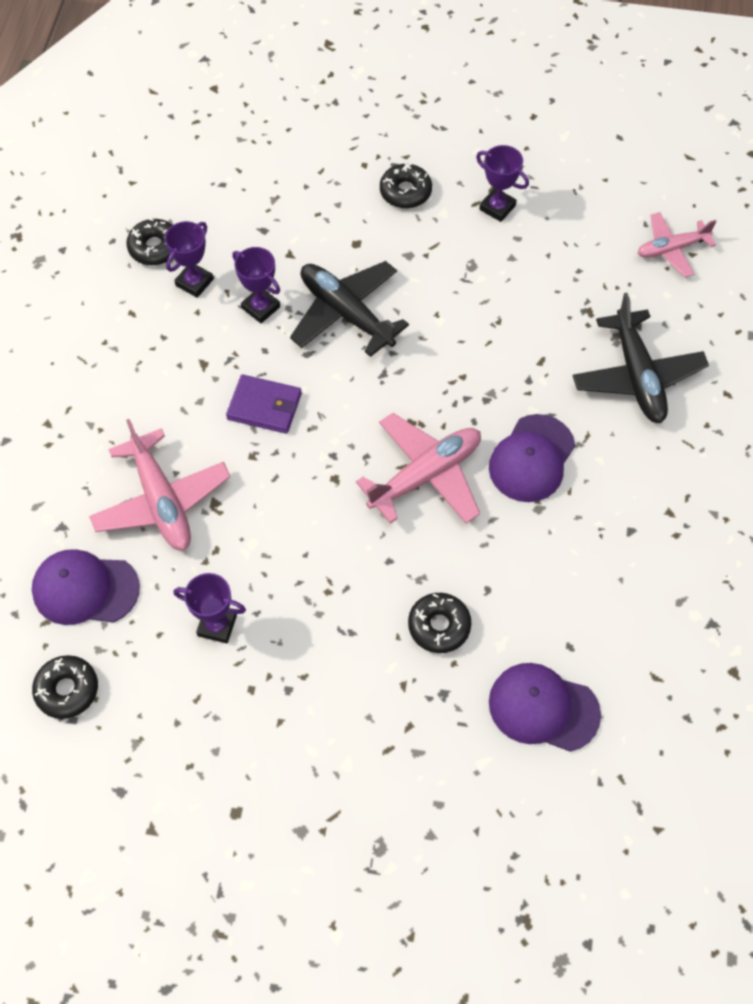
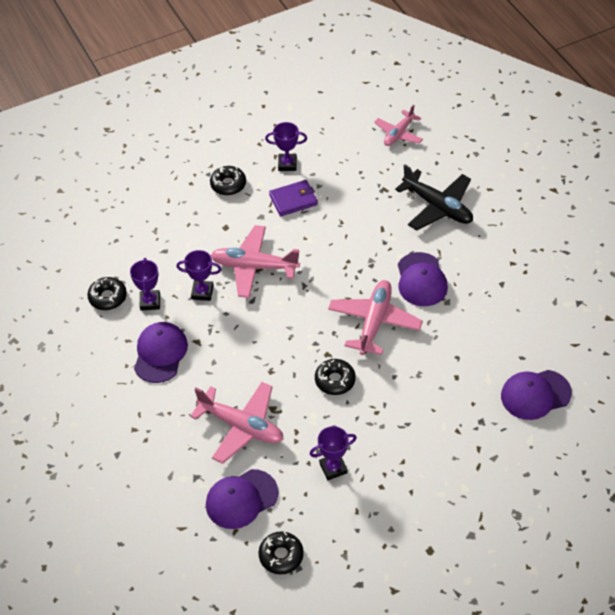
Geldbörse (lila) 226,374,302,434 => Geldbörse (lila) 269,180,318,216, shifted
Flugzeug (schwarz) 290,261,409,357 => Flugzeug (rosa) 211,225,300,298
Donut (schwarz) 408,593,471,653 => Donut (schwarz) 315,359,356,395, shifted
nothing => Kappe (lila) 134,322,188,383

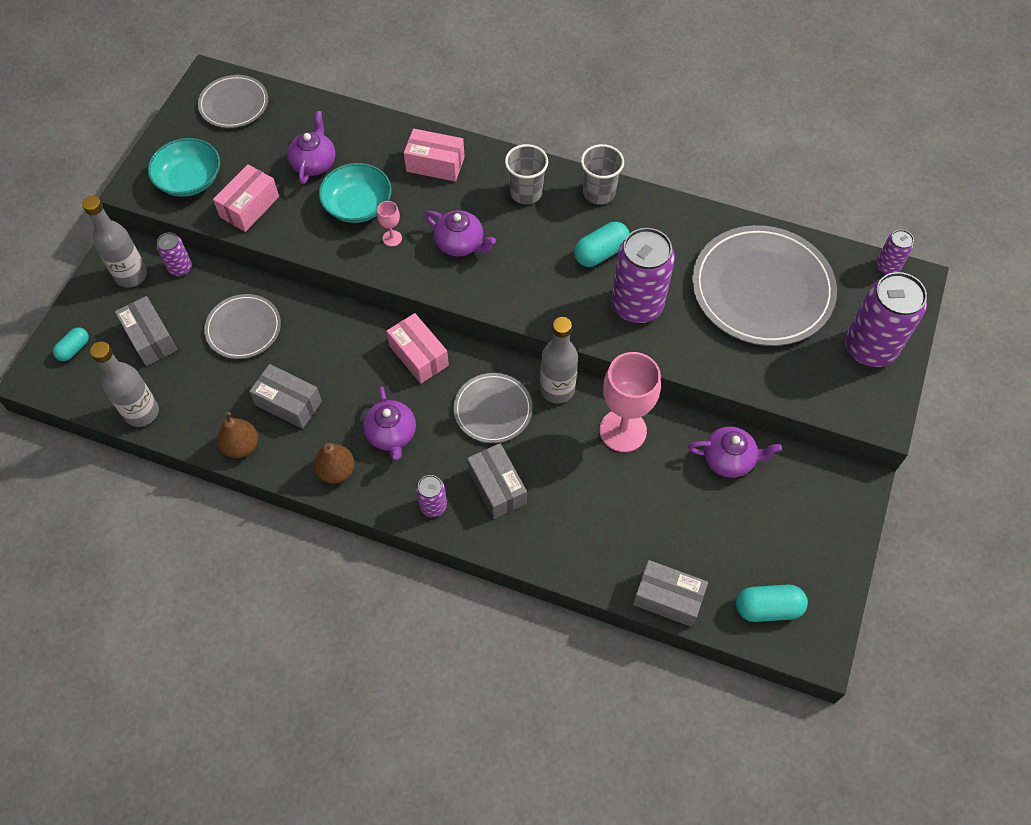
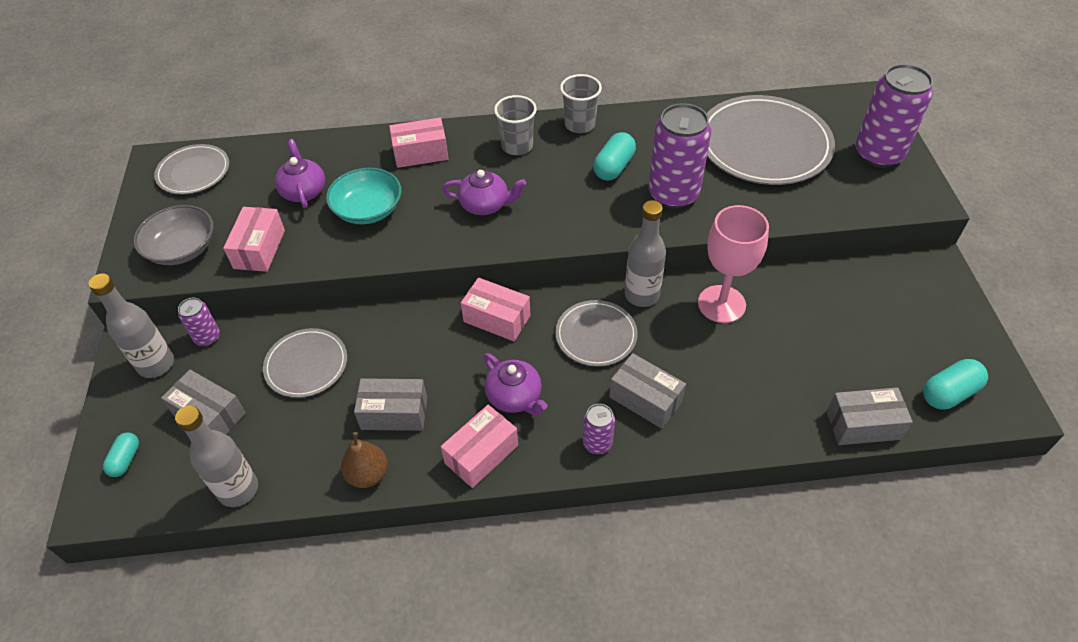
Schüssel (türkis) 148,138,220,197 => Schüssel (grau) 134,205,214,265
Birne (braun) 314,443,355,484 => Schachtel (rosa) 441,405,518,488
Kelch (rosa) 377,201,402,247 => nothing
Teekanne (lila) 688,427,782,478 => nothing
Dose (lila) 876,230,914,275 => nothing

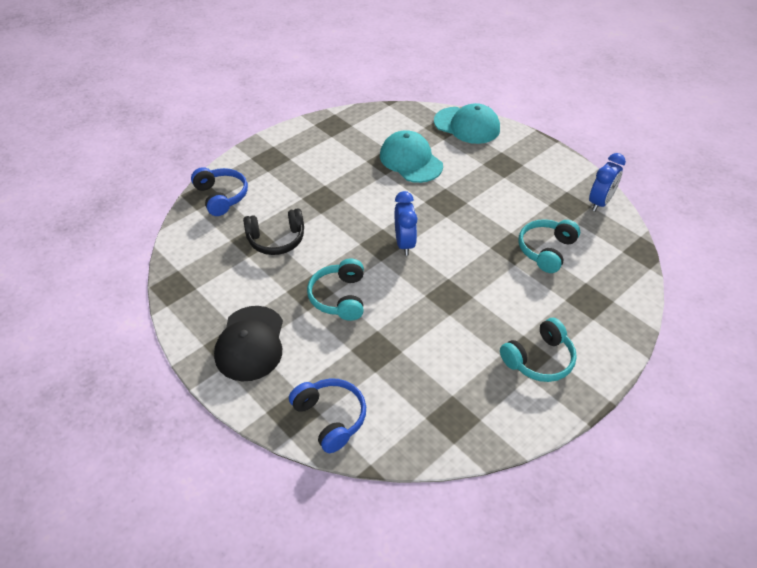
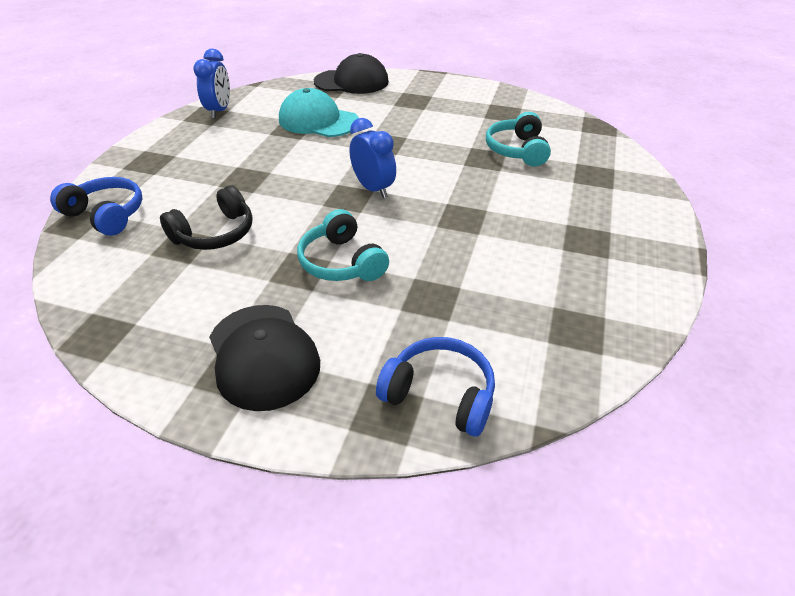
Kappe (türkis) 434,103,500,144 => Kappe (schwarz) 314,53,389,94
Kopfhörer (türkis) 500,318,577,382 => nothing
Wecker (blau) 589,153,626,212 => Wecker (blau) 194,49,230,118, shifted

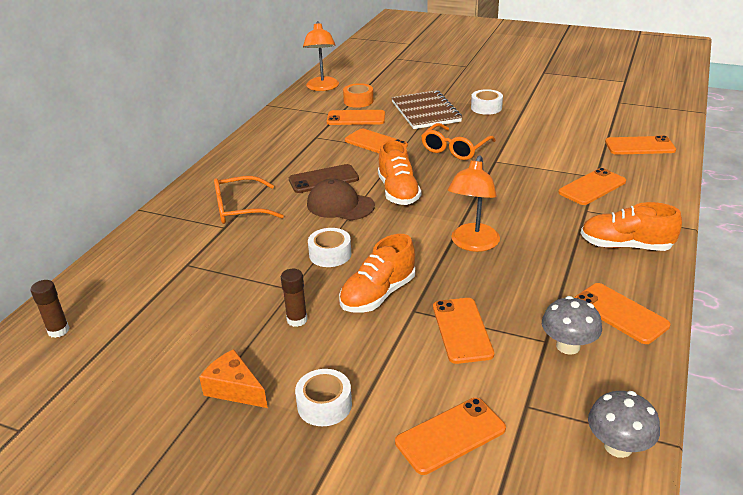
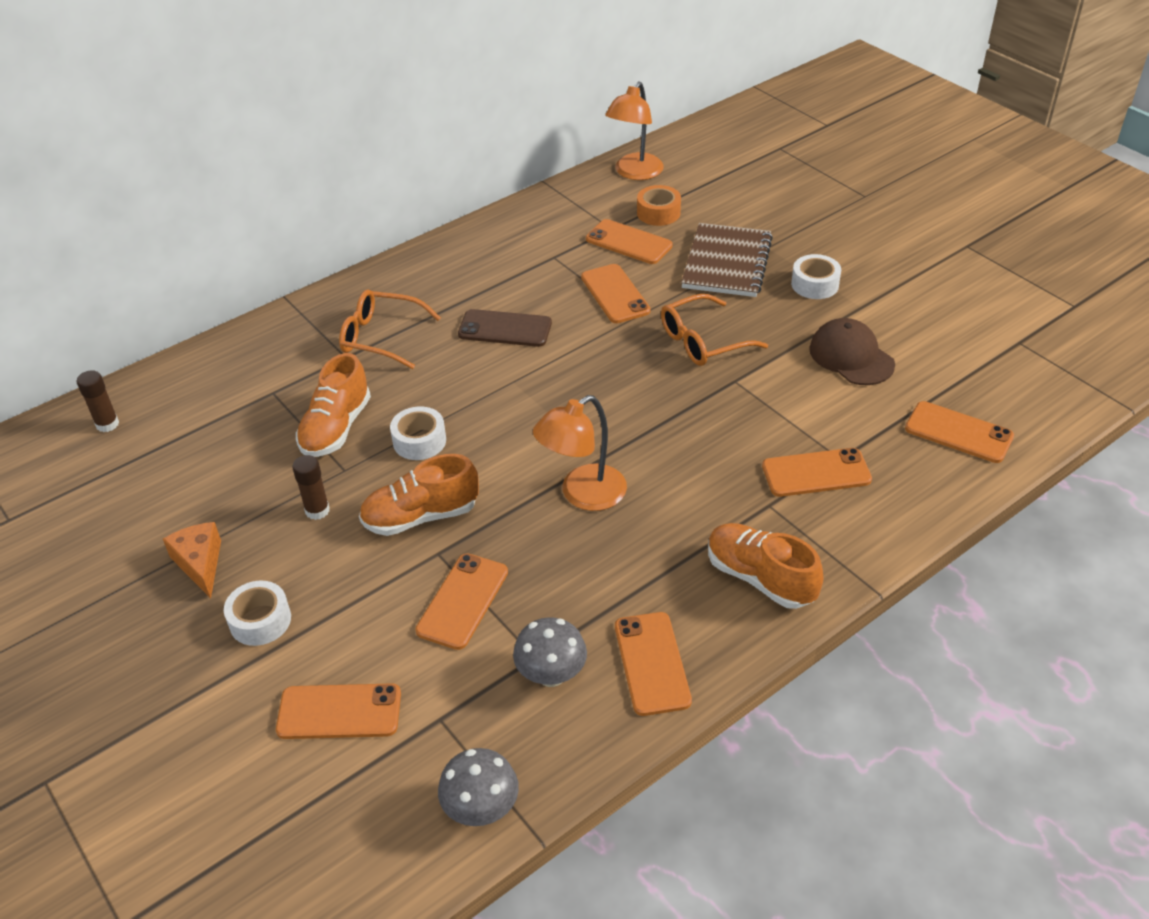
Kappe (braun) 307,179,375,220 => Kappe (braun) 809,318,895,385, shifted
Schuh (orange) 378,140,421,205 => Schuh (orange) 296,353,371,457, shifted

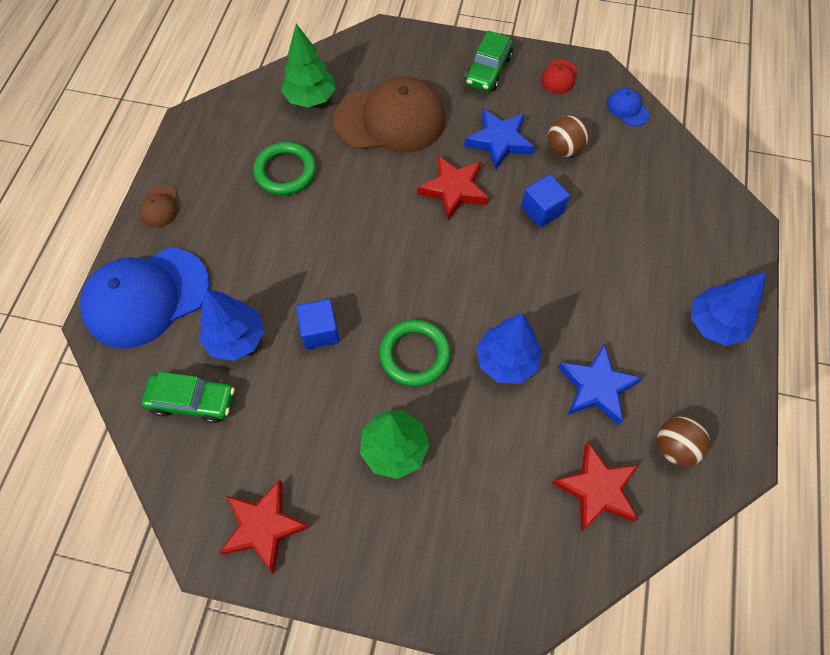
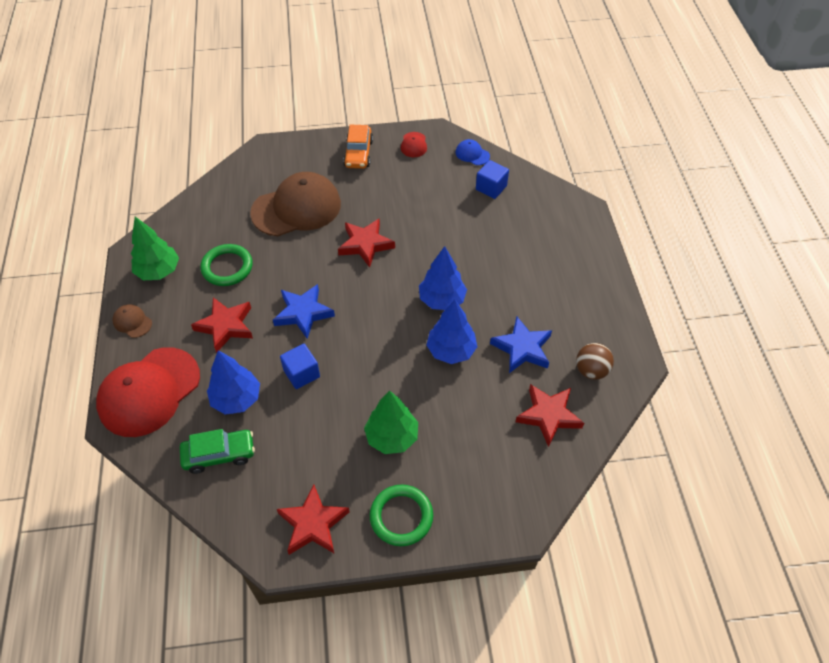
Kappe (blau) 80,248,209,349 => Kappe (rot) 96,347,200,437
Kappe (braun) 139,185,178,228 => Kappe (braun) 113,304,152,338, 150 degrees clockwise
Baum (grün) 281,24,336,107 => Baum (grün) 131,217,179,280, shifted
Ring (grün) 379,320,451,386 => Ring (grün) 370,485,433,546, shifted
Stern (blau) 464,109,535,170 => Stern (blau) 273,284,335,339, shifted
Auto (grün) 465,31,513,91 => Auto (orange) 343,124,373,169
Kubus (blau) 521,174,570,227 => Kubus (blau) 476,160,509,199, shifted
Ball (braun) 548,116,589,157 => nothing
Baum (blau) 691,272,766,346 => Baum (blau) 419,246,467,310, shifted
nothing => Stern (rot) 191,297,253,353

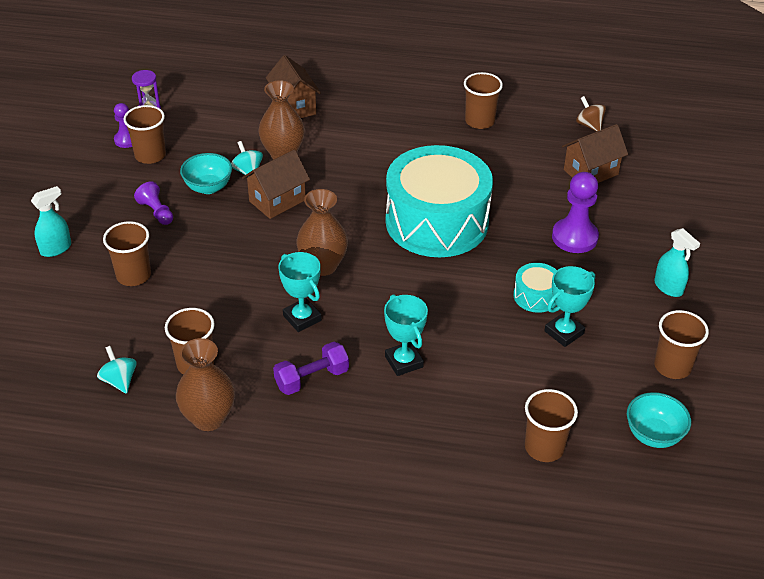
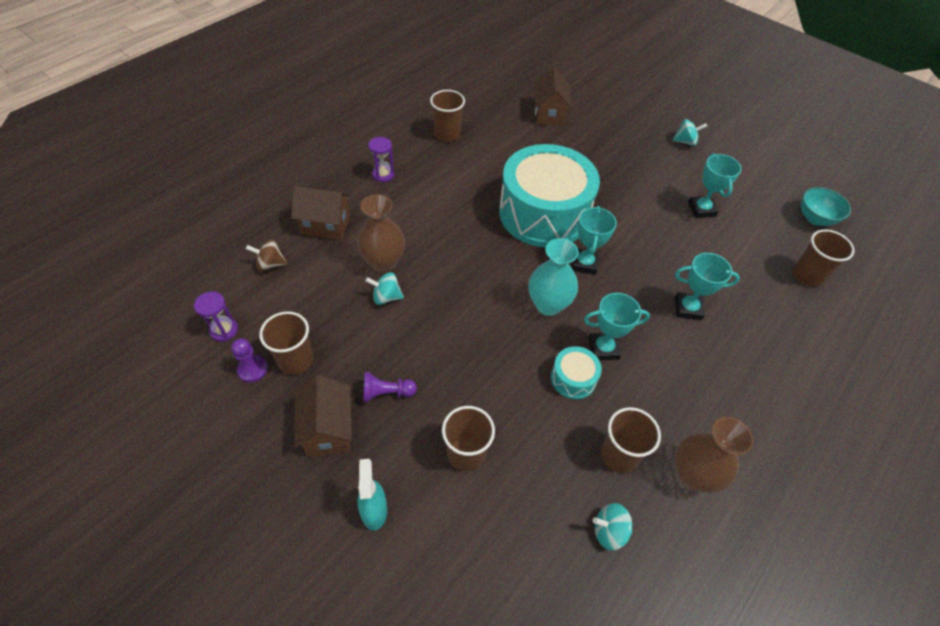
Schüssel (türkis) 180,153,232,194 => nothing
Haus (braun) 242,150,310,219 => Haus (braun) 294,375,352,457, shifted
Hantel (lila) 273,342,349,395 => nothing
Vase (braun) 296,189,348,276 => Vase (türkis) 529,238,579,316
Trommel (türkis) 513,263,557,313 => Trommel (türkis) 551,346,602,399, shifted
Bauer (lila) 552,172,599,253 => nothing
Kreisel (braun) 576,96,606,132 => Kreisel (braun) 246,239,287,271, shifted
Sprühflasche (türkis) 654,228,700,297 => Kreisel (türkis) 672,119,707,146
Becher (braun) 654,310,709,379 => nothing
nothing => Sanduhr (lila) 368,137,394,182
nothing => Pokal (türkis) 572,206,617,275

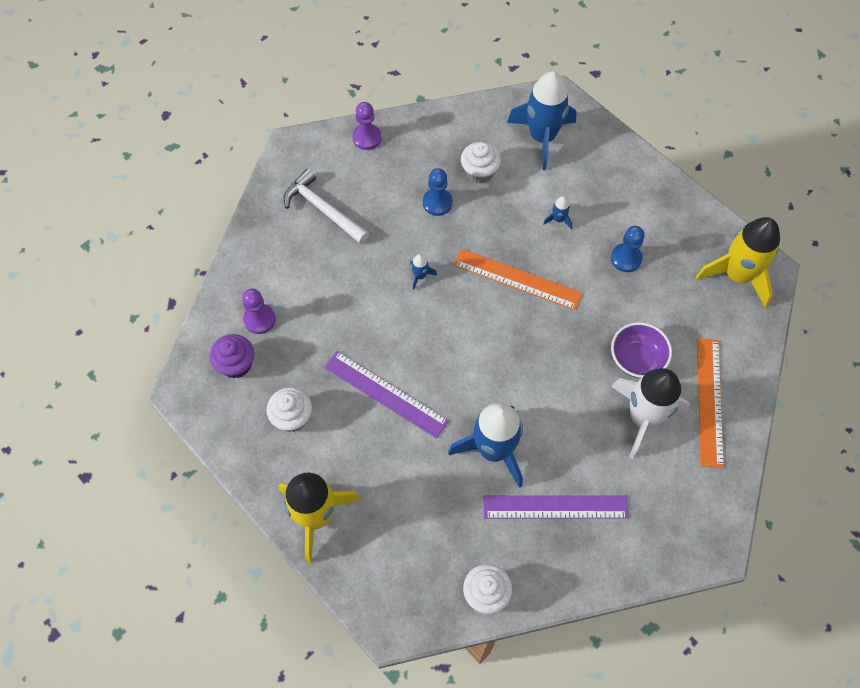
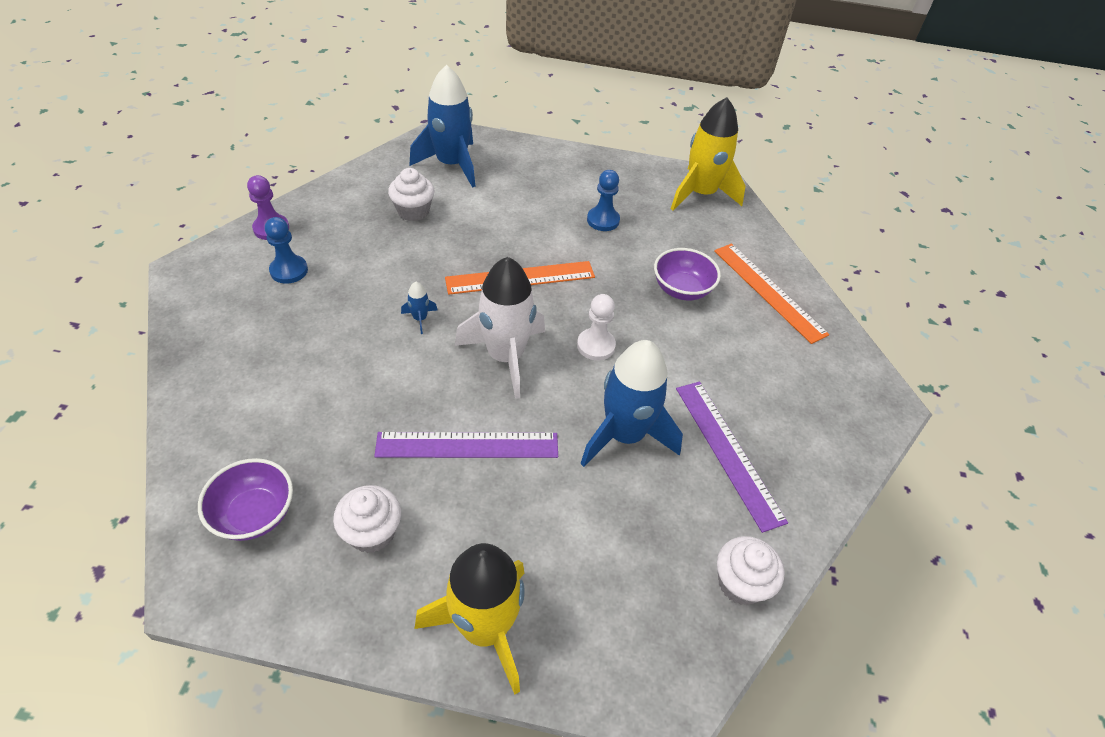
Muffin (lila) 210,334,254,378 => Schüssel (lila) 198,458,293,541
Bauer (lila) 242,288,276,334 => nothing
Hammer (weiß) 284,169,369,244 => nothing
Bauer (blau) 423,168,453,216 => Bauer (blau) 265,217,308,284, shifted
Lineal (lila) 484,495,629,519 => Lineal (lila) 676,382,788,533, 75 degrees counterclockwise
Rakete (blau) 543,196,572,229 => nothing
Rakete (weiß) 611,368,690,459 => Rakete (weiß) 455,257,545,399, shifted
nothing => Bauer (weiß) 577,294,616,361

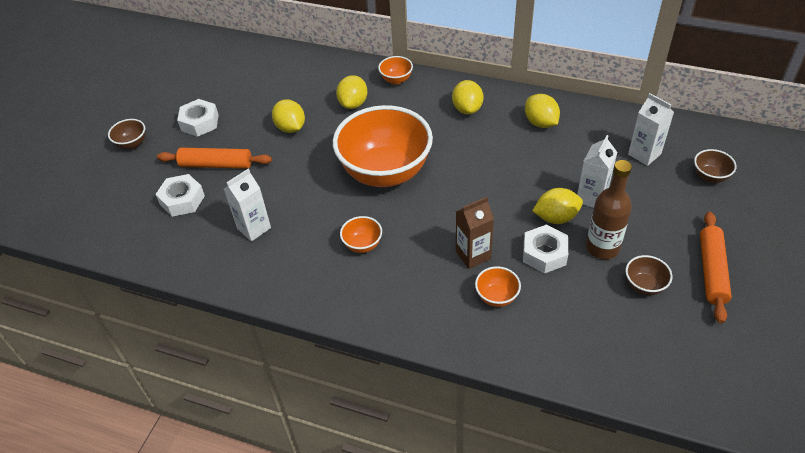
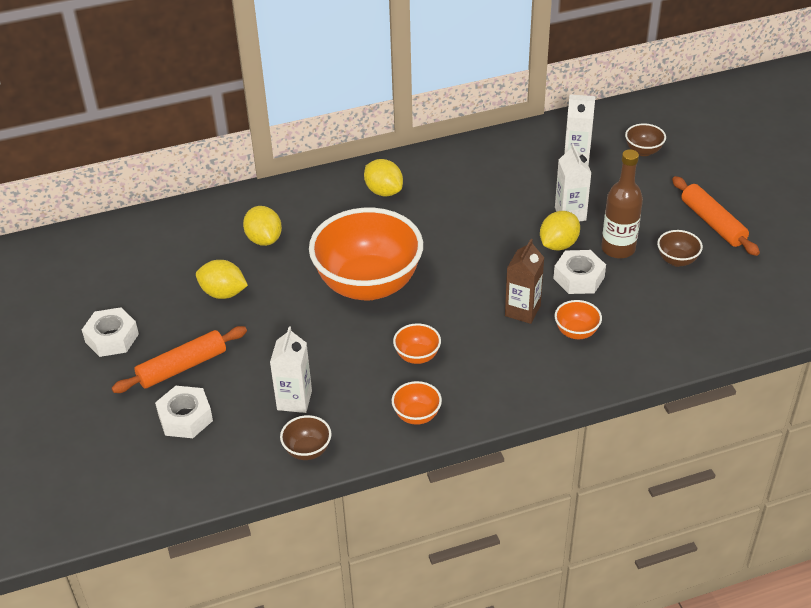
Schüssel (braun) 108,119,145,149 => Schüssel (braun) 280,415,331,460, shifted
Schüssel (orange) 378,56,413,85 => Schüssel (orange) 392,381,442,425, shifted
Zitrone (gelb) 525,94,560,128 => nothing

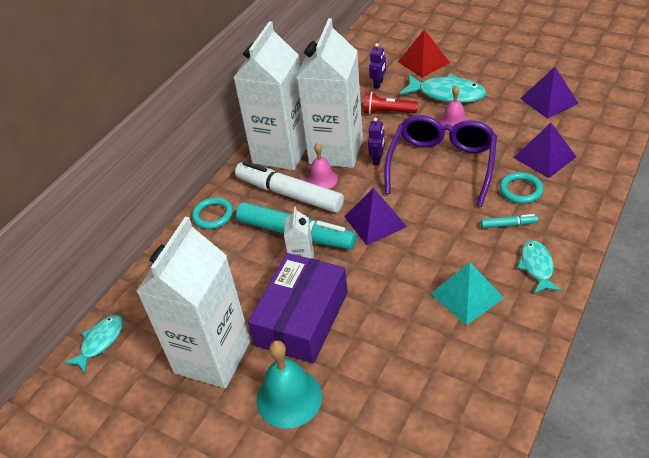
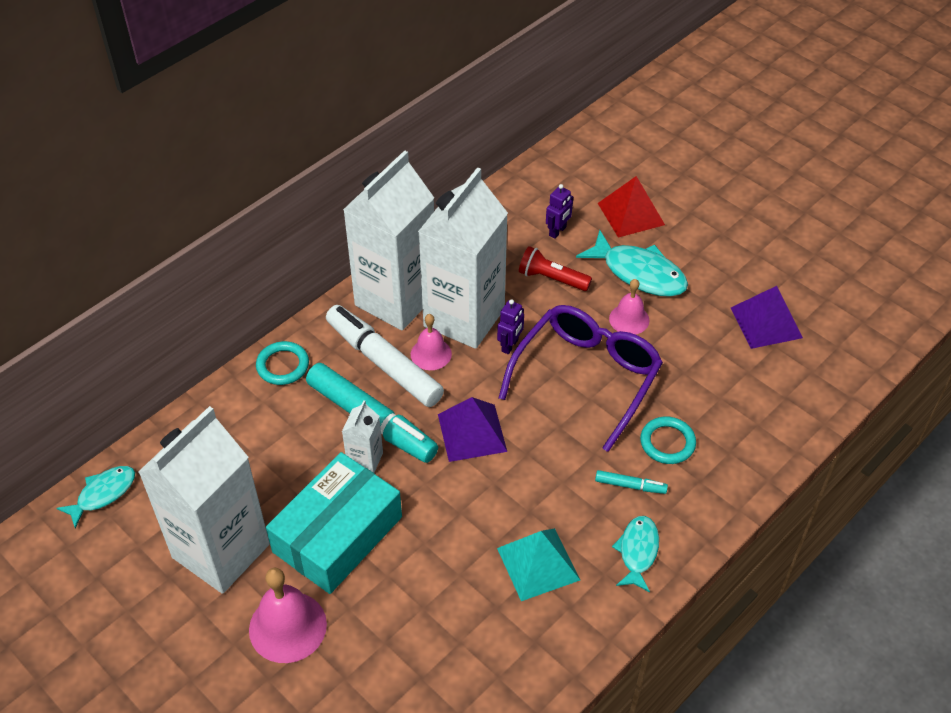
Schachtel (lila) 248,253,348,363 => Schachtel (türkis) 266,452,402,594
Glocke (türkis) 257,340,322,429 => Glocke (rosa) 249,568,327,663
Pyramide (lila) 514,123,576,178 => nothing

